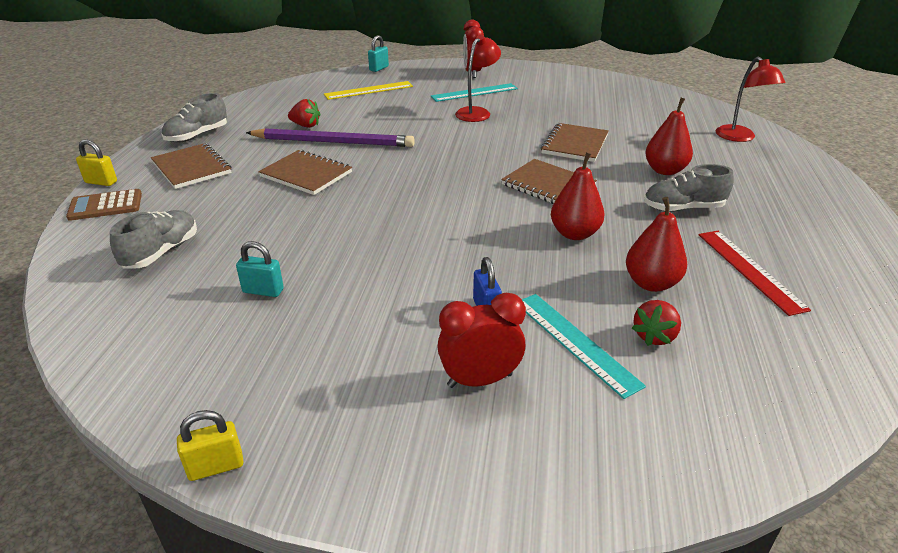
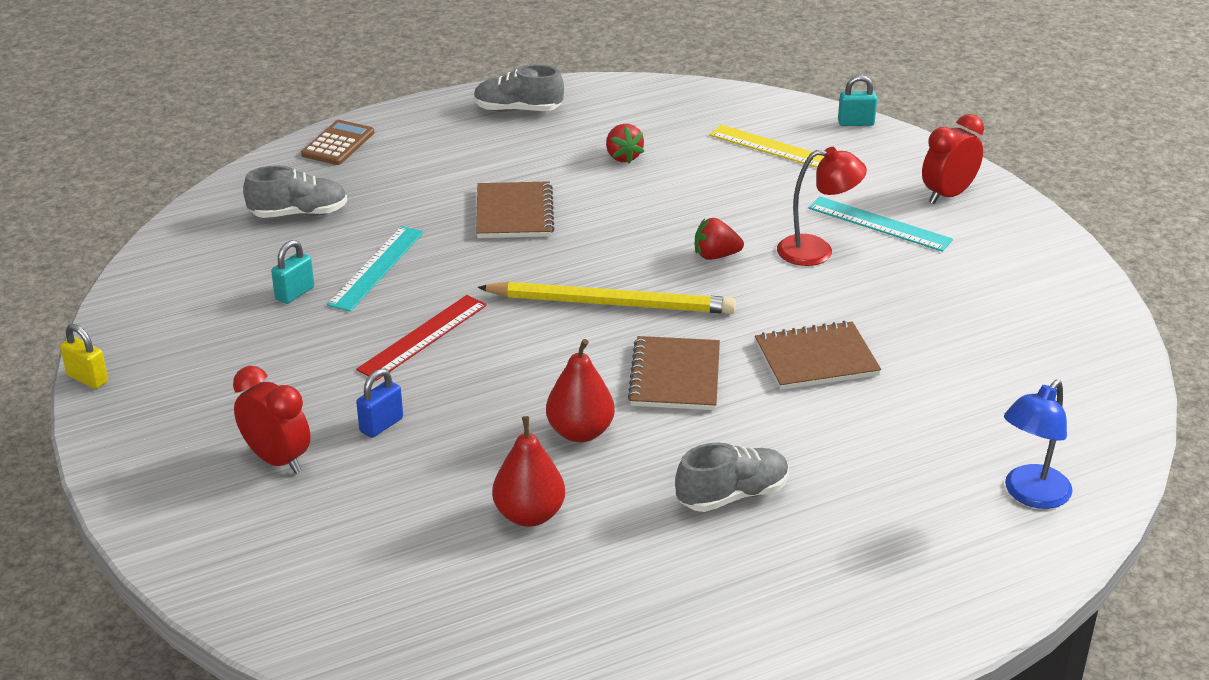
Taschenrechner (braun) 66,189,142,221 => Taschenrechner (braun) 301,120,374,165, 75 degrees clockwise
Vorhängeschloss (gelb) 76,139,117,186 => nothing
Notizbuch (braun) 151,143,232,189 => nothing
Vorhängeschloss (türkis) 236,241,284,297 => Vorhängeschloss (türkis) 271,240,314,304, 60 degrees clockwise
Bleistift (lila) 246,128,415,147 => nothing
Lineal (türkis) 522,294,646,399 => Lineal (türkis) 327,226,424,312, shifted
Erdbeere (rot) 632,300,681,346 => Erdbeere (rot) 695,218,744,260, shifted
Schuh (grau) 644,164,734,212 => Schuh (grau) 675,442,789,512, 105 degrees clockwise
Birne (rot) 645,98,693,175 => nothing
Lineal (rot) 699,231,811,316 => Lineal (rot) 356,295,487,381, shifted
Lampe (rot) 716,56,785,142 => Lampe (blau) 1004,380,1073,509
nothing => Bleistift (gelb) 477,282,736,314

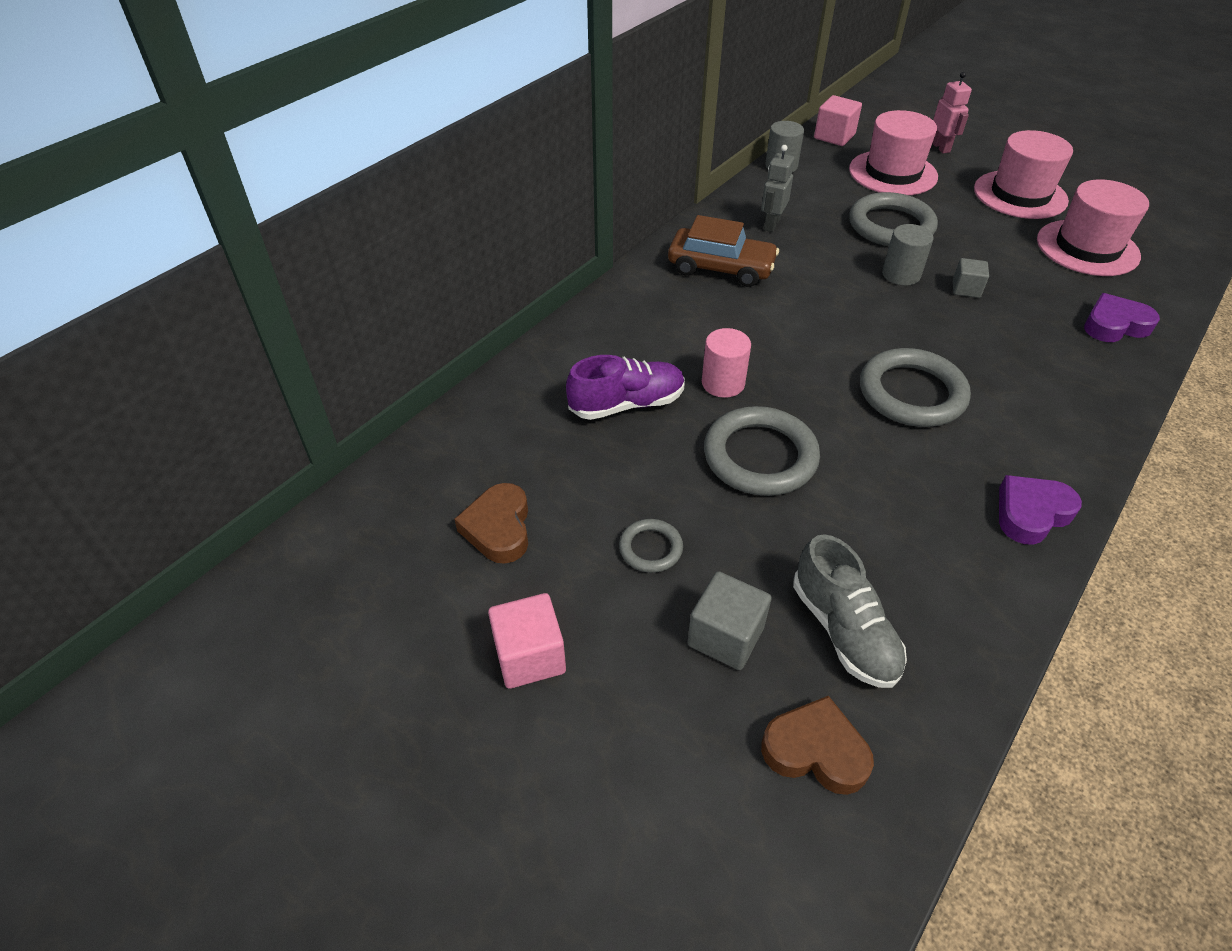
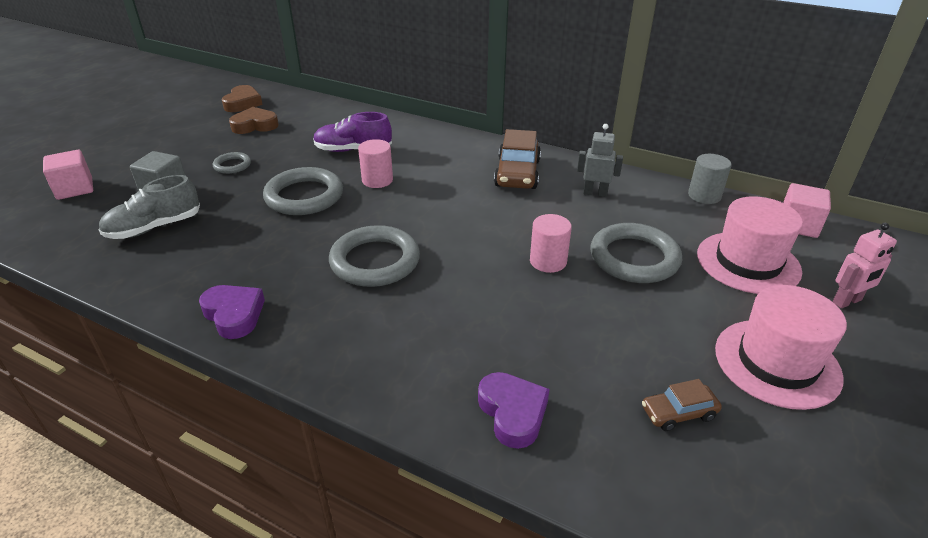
Kubus (rosa) 488,593,566,689 => Kubus (rosa) 43,150,93,200, shifted
Schuh (lila) 566,355,685,420 => Schuh (lila) 313,112,392,152, 120 degrees clockwise
Herz (braun) 761,696,874,795 => Herz (braun) 222,85,263,112, shifted
Vollzylinder (grau) 882,224,934,286 => Vollzylinder (rosa) 530,214,572,273
Kubus (grau) 953,258,989,298 => nothing
Hut (rosa) 1037,180,1149,276 => Auto (braun) 642,379,722,431

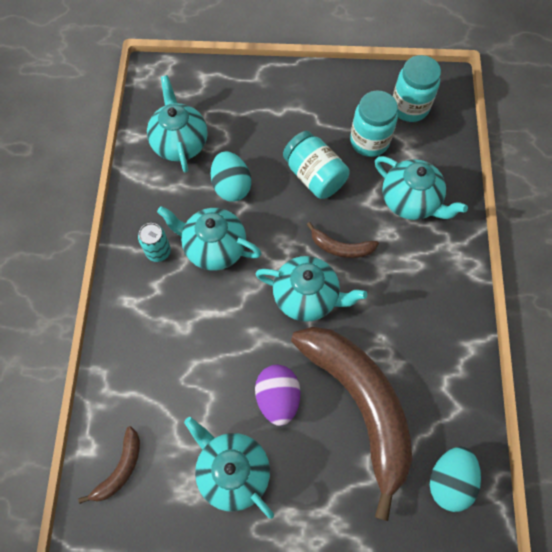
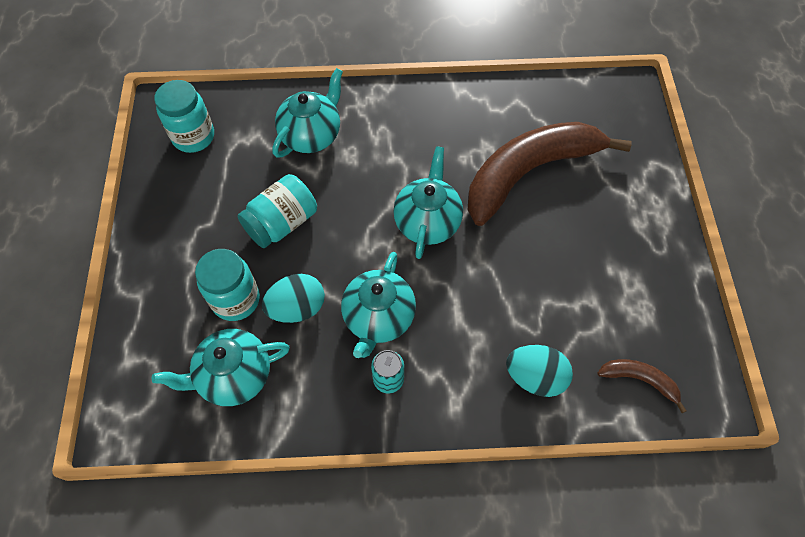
Teekanne (türkis) 184,417,274,519 => nothing
Ei (lila) 255,365,300,426 => nothing
Banane (braun) 307,222,379,258 => nothing
Einmachglas (türkis) 350,91,398,157 => Einmachglas (türkis) 195,249,260,321, shifted
Ei (türkis) 430,446,481,512 => Ei (türkis) 506,345,573,397, shifted

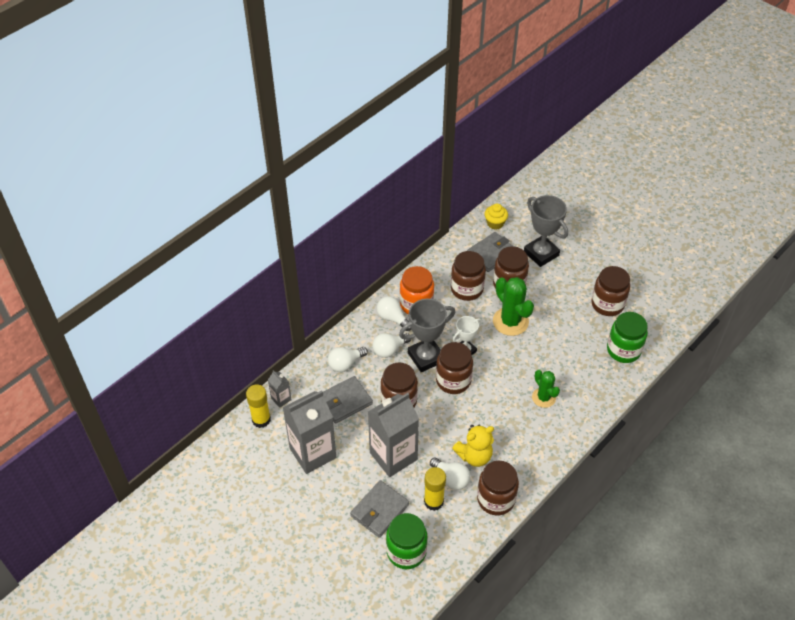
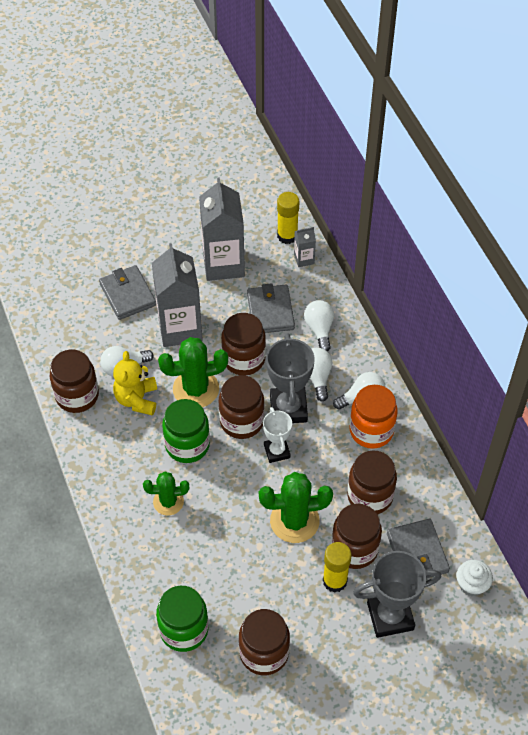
Einmachglas (grün) 386,513,428,569 => Einmachglas (grün) 162,399,210,463, shifted
Klebestift (gelb) 424,467,446,511 => Klebestift (gelb) 323,542,351,593, shifted
Muffin (gelb) 485,204,508,230 => Muffin (weiß) 456,560,493,596
nothing => Kaktus (grün) 158,337,228,407

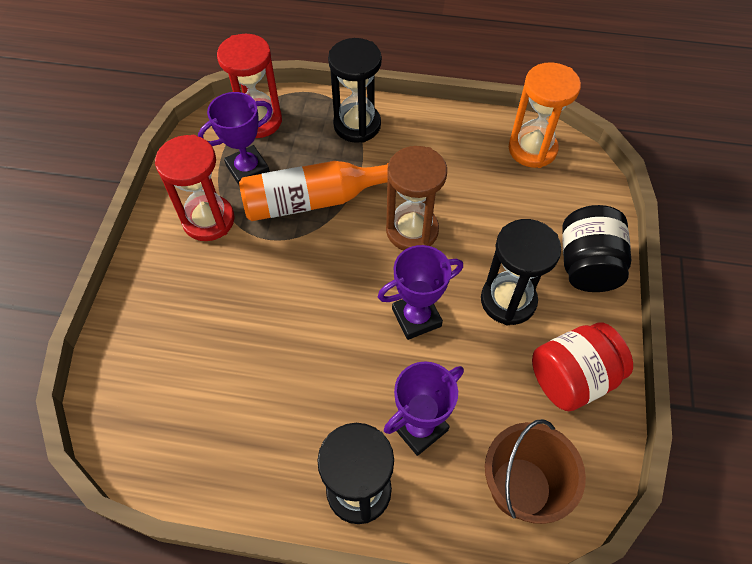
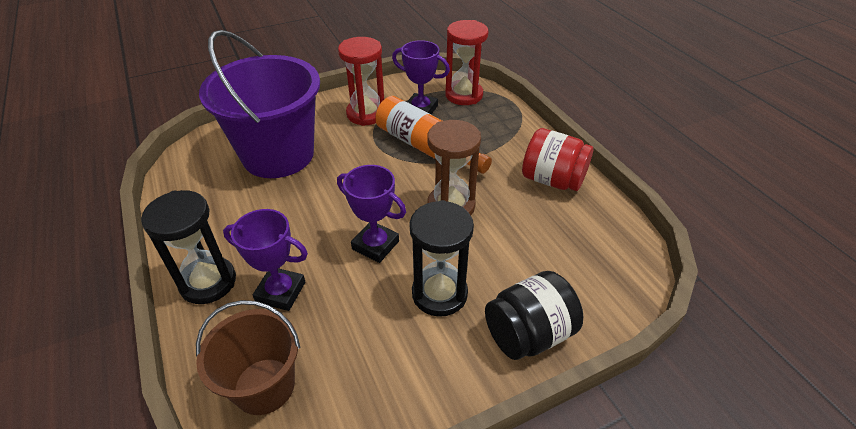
Sanduhr (schwarz) 328,38,382,143 => nothing
Sanduhr (orange) 509,62,581,168 => nothing
Einmachglas (rot) 532,322,633,411 => Einmachglas (rot) 522,128,594,191, shifted
nothing => Eimer (lila) 199,30,320,178

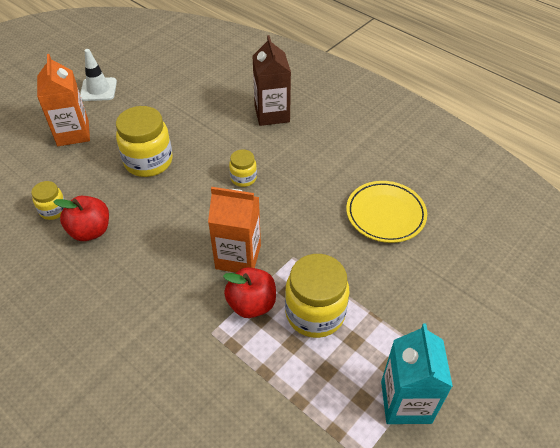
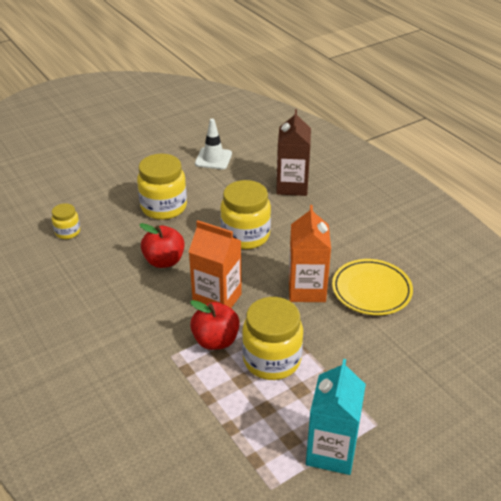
Getränkekarton (orange) 37,54,90,146 => Getränkekarton (orange) 289,205,331,302, shifted
Apfel (rot) 53,196,109,241 => Apfel (rot) 139,223,185,268, shifted
Leitkegel (weiß) 80,49,117,101 => Leitkegel (weiß) 195,119,232,169, shifted
Einmachglas (gelb) 229,149,257,187 => Einmachglas (gelb) 220,180,271,249, x1.90

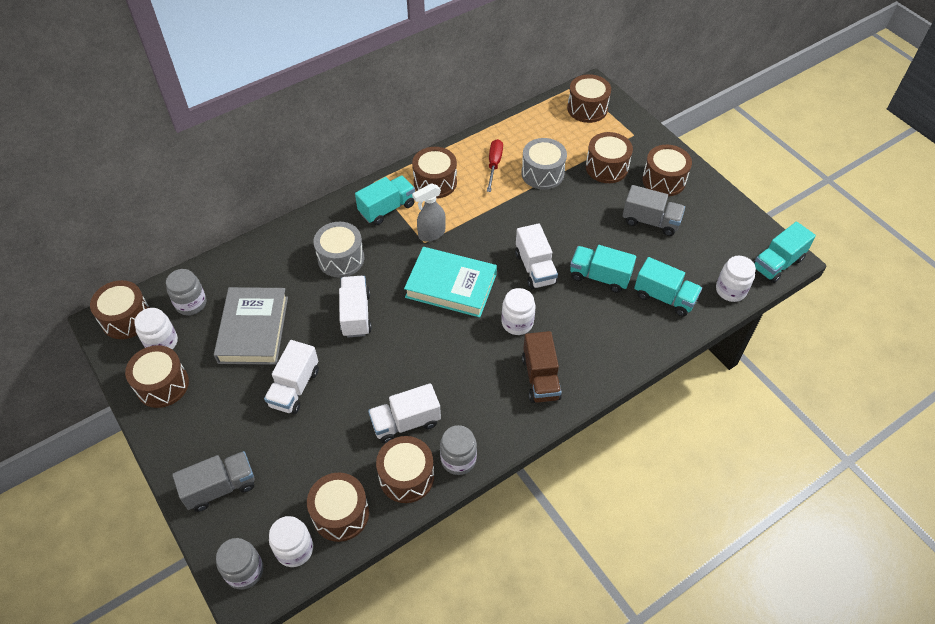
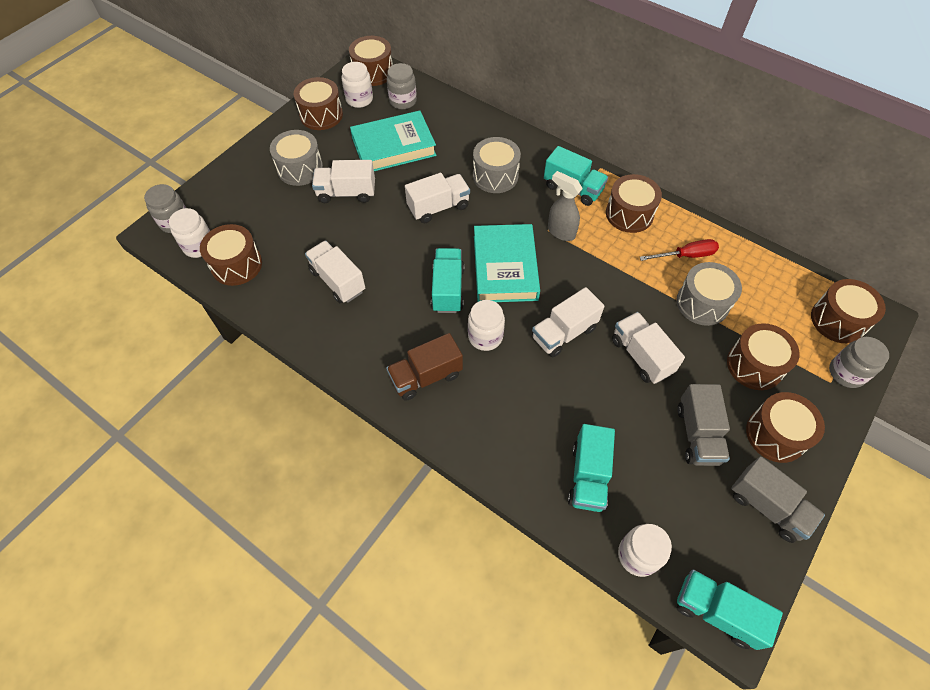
Lastwagen (grau) 172,451,255,512 => Lastwagen (grau) 731,456,825,543, shifted
Buch (grau) 214,287,288,365 => Buch (türkis) 350,111,437,171
Trommel (braun) 376,436,434,503 => nothing
Einmachglas (grau) 440,425,477,475 => Einmachglas (grau) 829,337,889,388, shifted
Lastwagen (türkis) 570,245,636,293 => Lastwagen (türkis) 431,248,464,313, shifted
nothing => Trommel (grau) 270,130,323,186
nothing => Lastwagen (weiß) 612,312,685,384

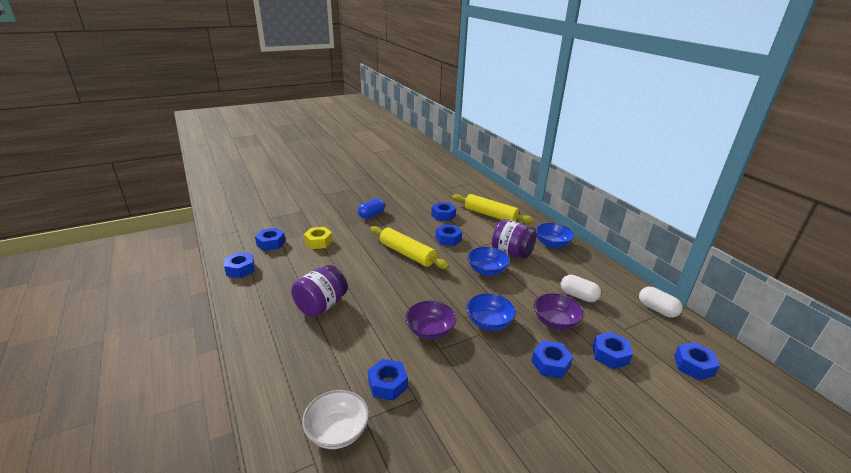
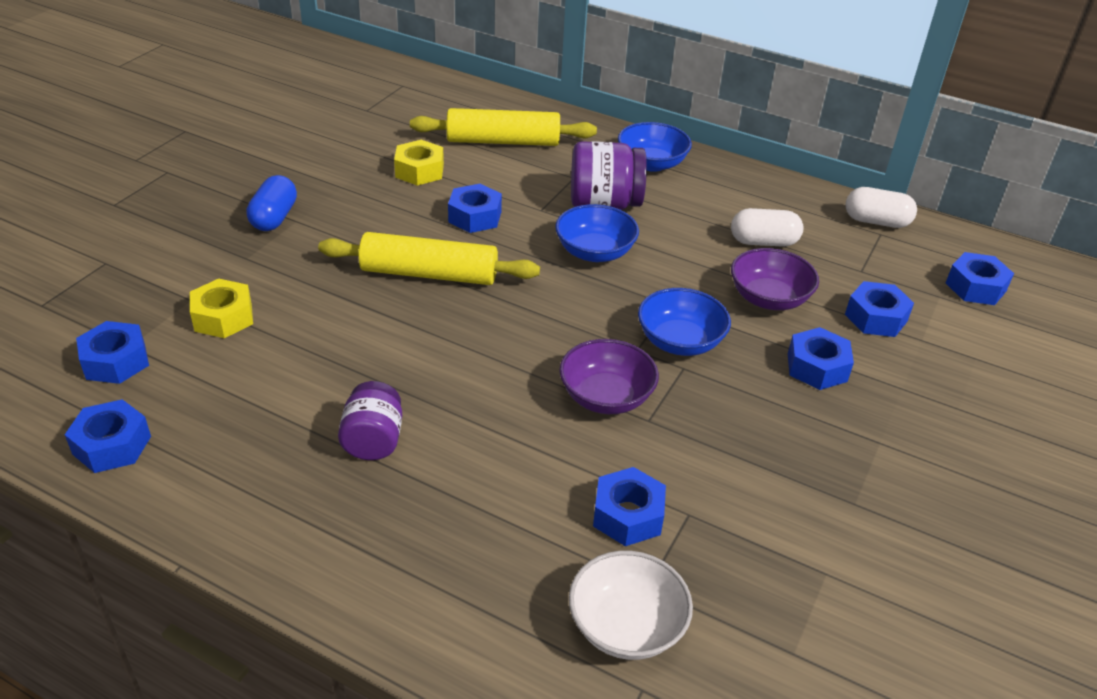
Einmachglas (lila) 291,265,348,317 => Einmachglas (lila) 338,381,402,460, x0.66
Sechskantmutter (blau) 431,202,456,221 => Sechskantmutter (gelb) 394,140,444,186

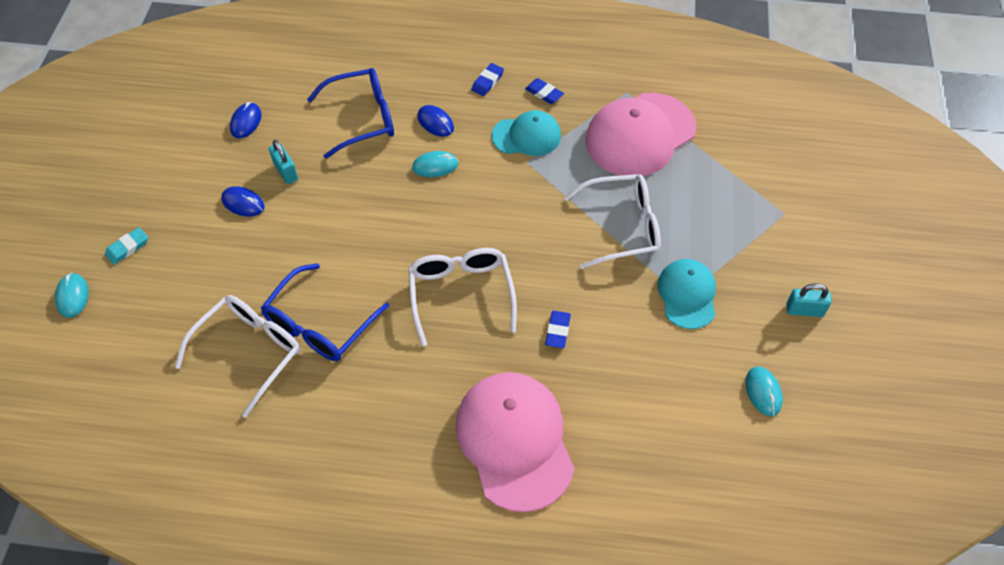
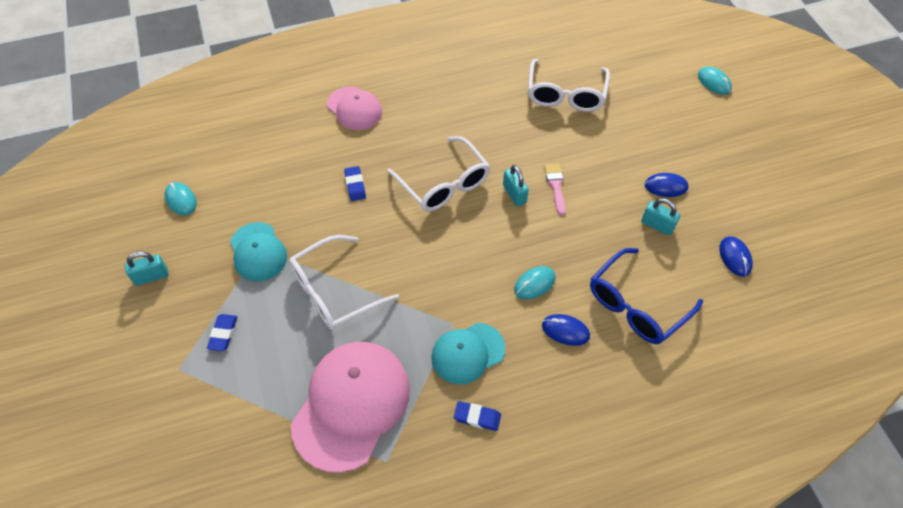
Radiergummi (türkis) 105,227,148,265 => nothing
Brille (blau) 261,263,389,361 => nothing
Kappe (rosa) 455,372,575,512 => Kappe (rosa) 327,87,382,130, x0.58
Radiergummi (blau) 471,63,504,96 => Radiergummi (blau) 207,314,238,351, shifted
nothing => Vorhängeschloss (türkis) 503,165,529,206
nothing => Pinsel (rosa) 544,163,566,215

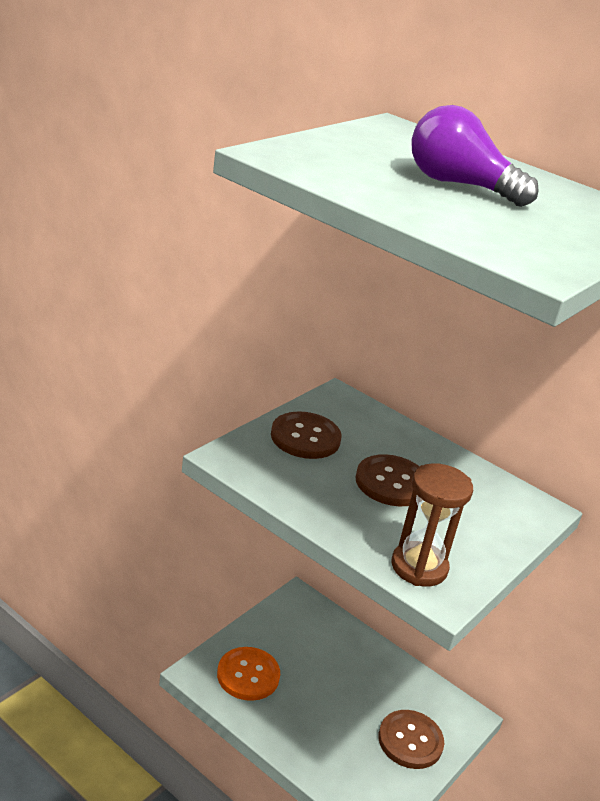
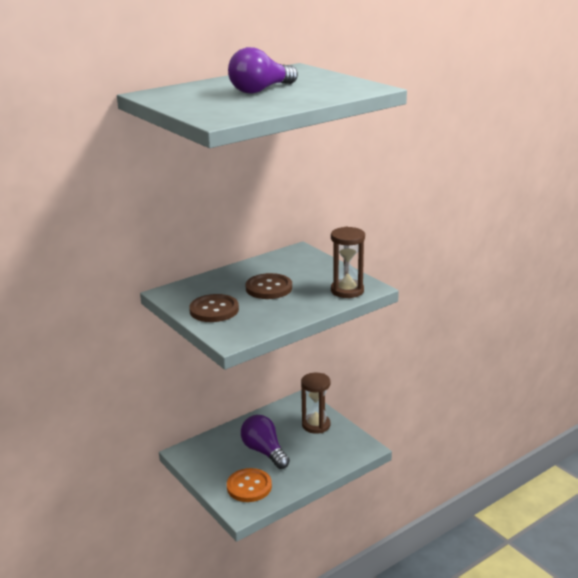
Knopf (braun) 378,710,444,769 => Sanduhr (braun) 301,373,330,434
nothing => Glühbirne (lila) 241,415,290,469

